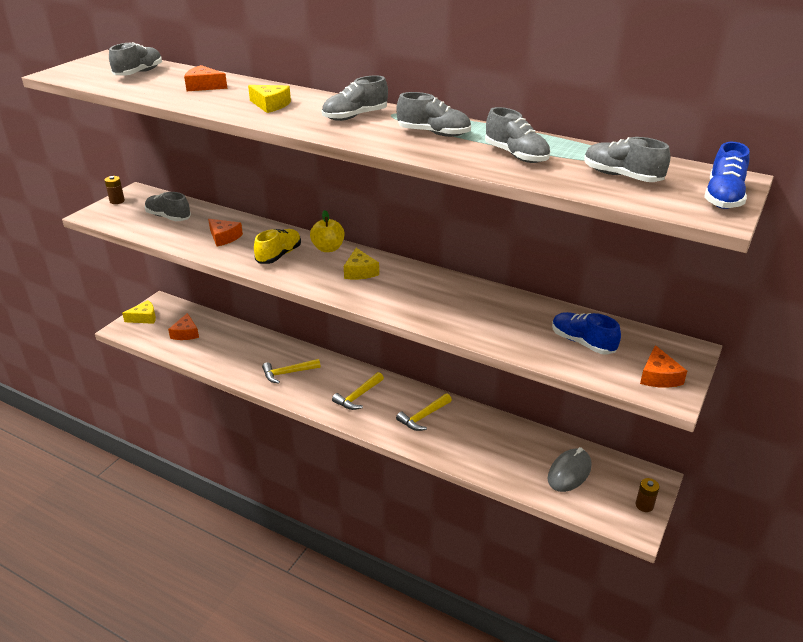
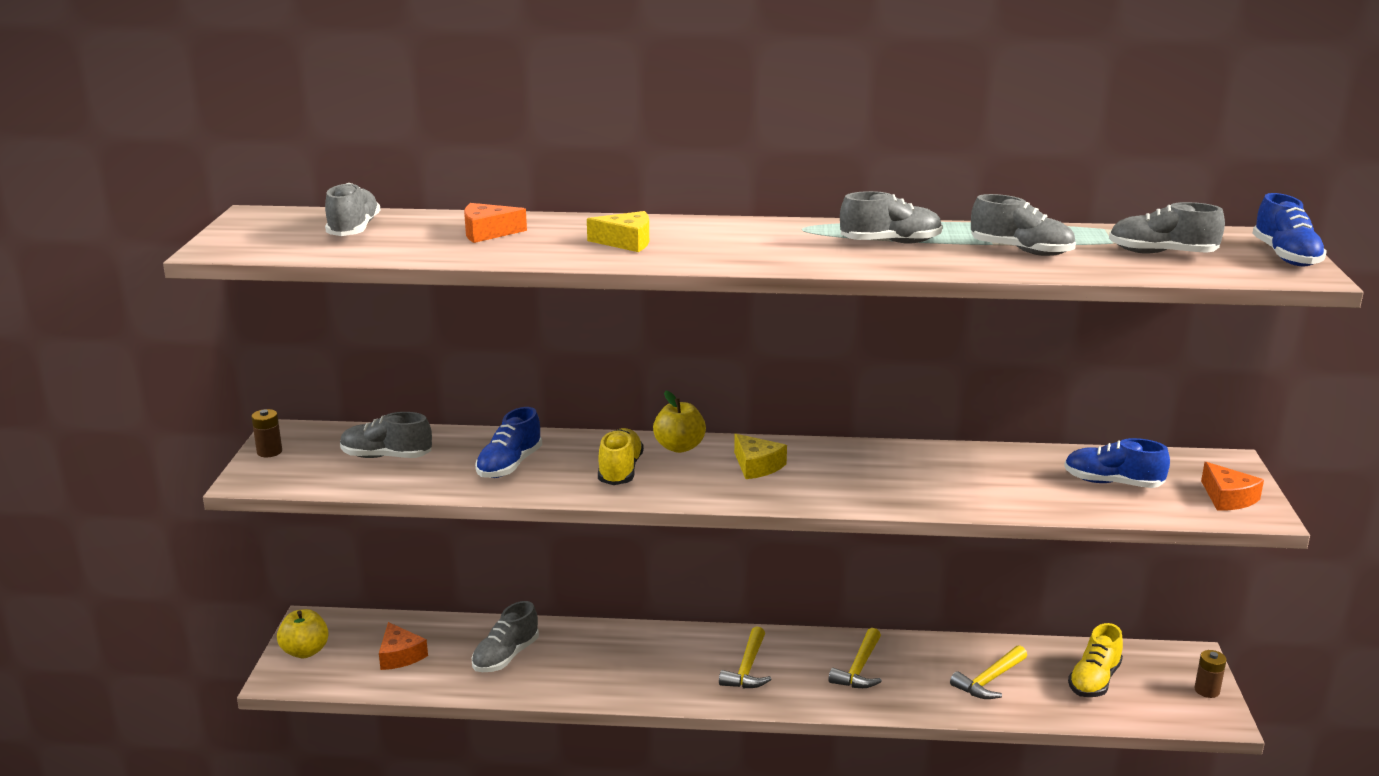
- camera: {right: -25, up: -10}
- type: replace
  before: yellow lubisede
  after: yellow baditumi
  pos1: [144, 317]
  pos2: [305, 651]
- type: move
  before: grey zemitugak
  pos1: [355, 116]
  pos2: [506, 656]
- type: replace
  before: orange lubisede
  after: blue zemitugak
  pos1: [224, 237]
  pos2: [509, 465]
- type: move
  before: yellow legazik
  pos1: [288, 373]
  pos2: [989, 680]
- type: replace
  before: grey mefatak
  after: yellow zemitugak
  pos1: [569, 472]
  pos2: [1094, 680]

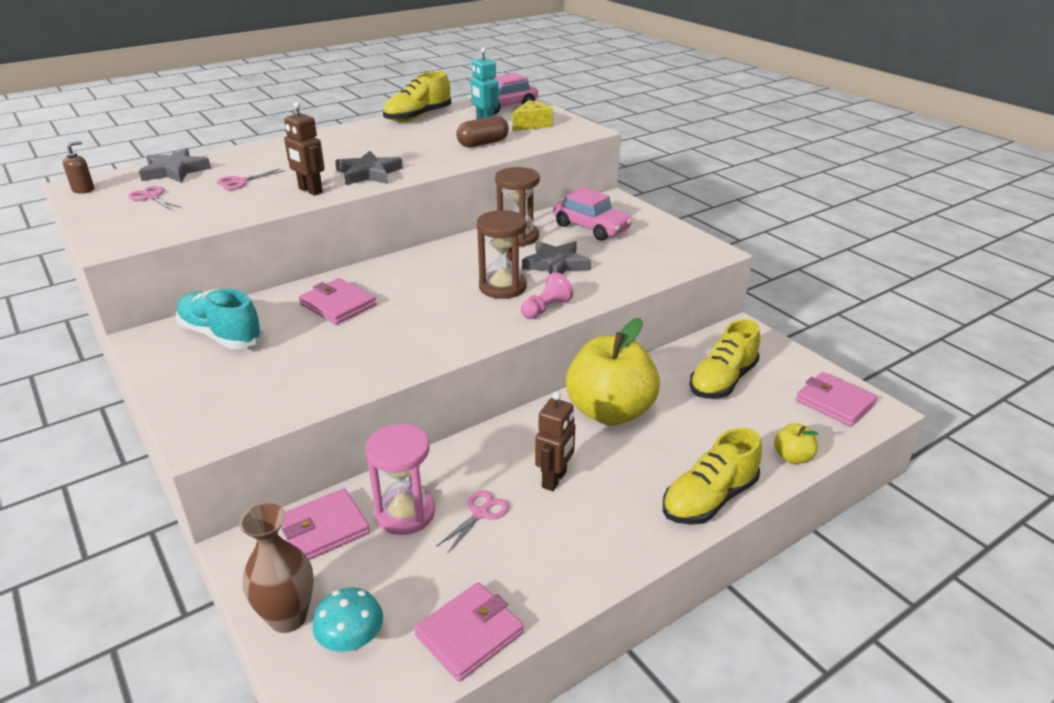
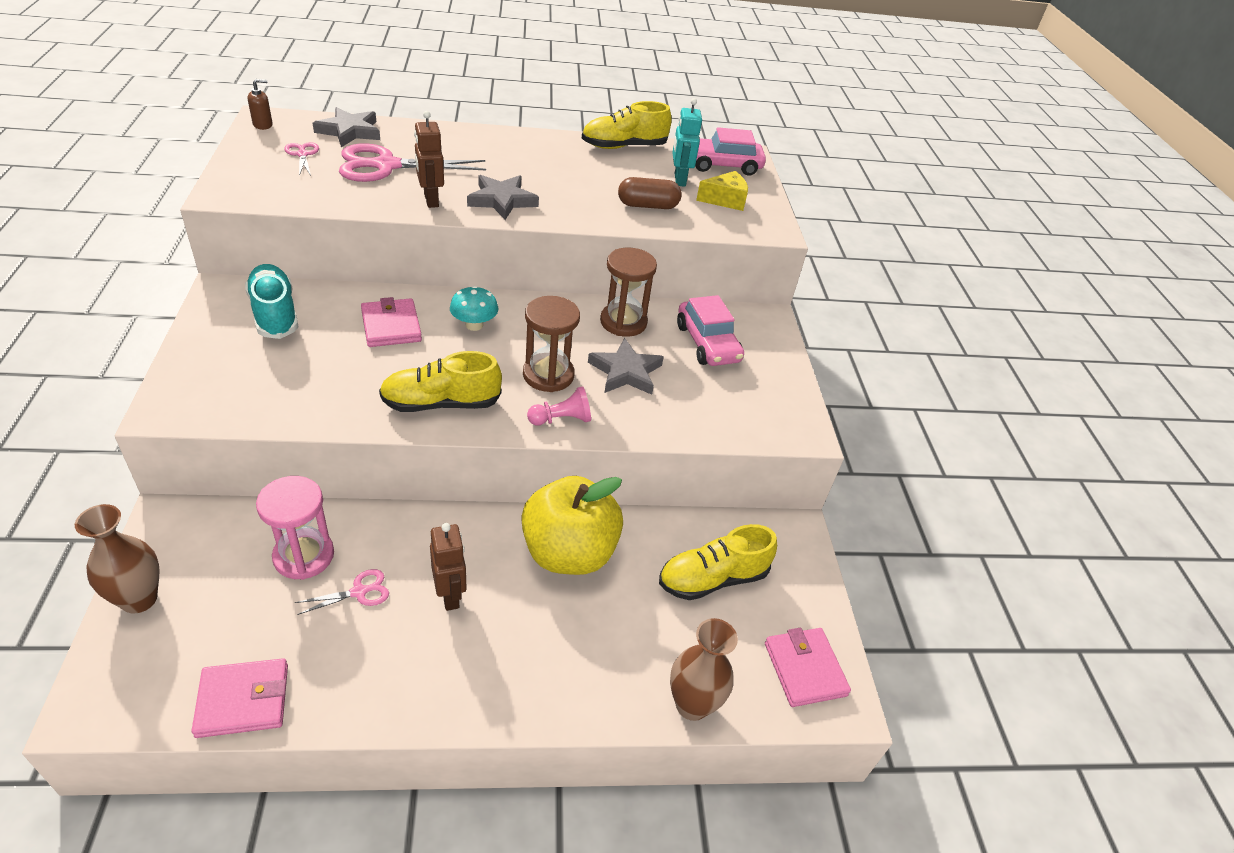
- camera: {right: 25, up: 10}
- type: resize
  before: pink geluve
  pos1: [240, 182]
  pos2: [386, 166]
  scale: 2.13
- type: move
  before: yellow zemitugak
  pos1: [709, 499]
  pos2: [441, 403]
- type: rotate
  before: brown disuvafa
  pos1: [555, 480]
  pos2: [450, 595]
  turn: -75
- type: move
  before: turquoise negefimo
  pos1: [351, 640]
  pos2: [474, 325]
- type: replace
  before: yellow baditumi
  after: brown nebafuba
  pos1: [792, 457]
  pos2: [692, 704]
- type: delete
  before: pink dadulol
  pos1: [324, 529]

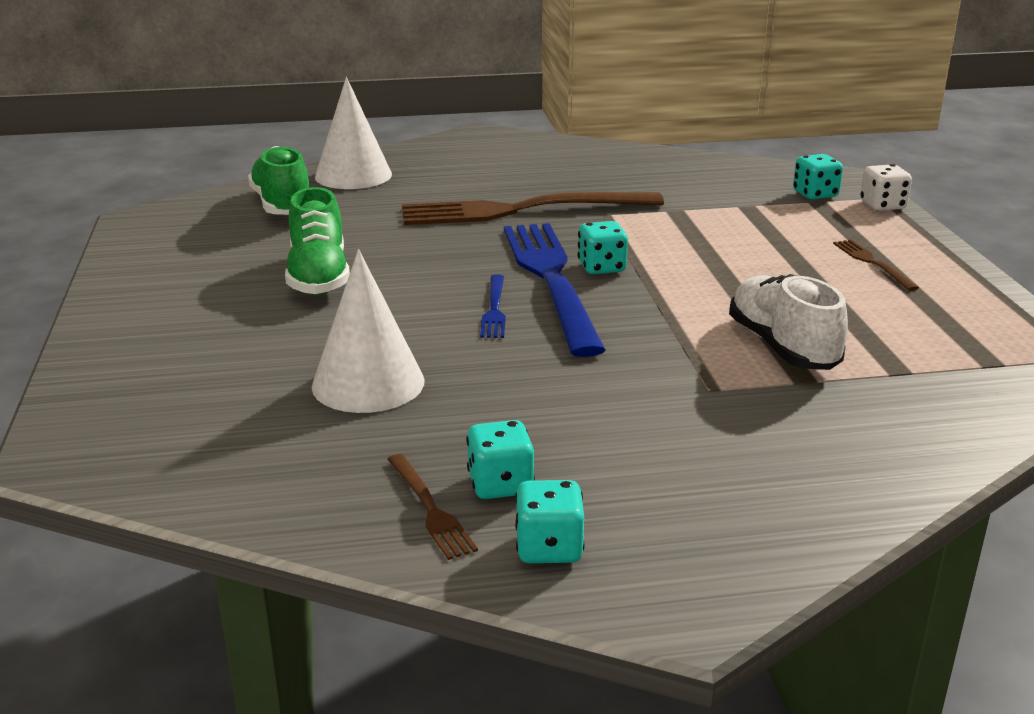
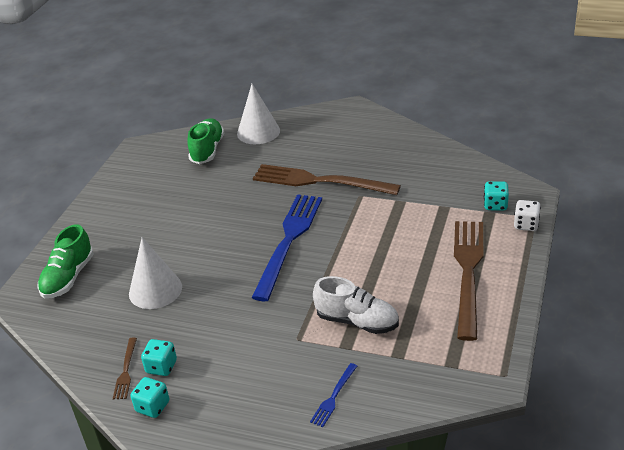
- camera: {right: 30, up: 10}
- type: move
  before: green zemitugak
  pos1: [318, 277]
  pos2: [68, 277]
- type: move
  before: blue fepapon
  pos1: [494, 309]
  pos2: [333, 397]
- type: rotate
  before: white zemitugak
  pos1: [782, 347]
  pos2: [357, 321]
  turn: 105
- type: resize
  before: brown fepapon
  pos1: [872, 263]
  pos2: [468, 272]
  scale: 2.35
- type: delete
  before: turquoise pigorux
  pos1: [601, 267]

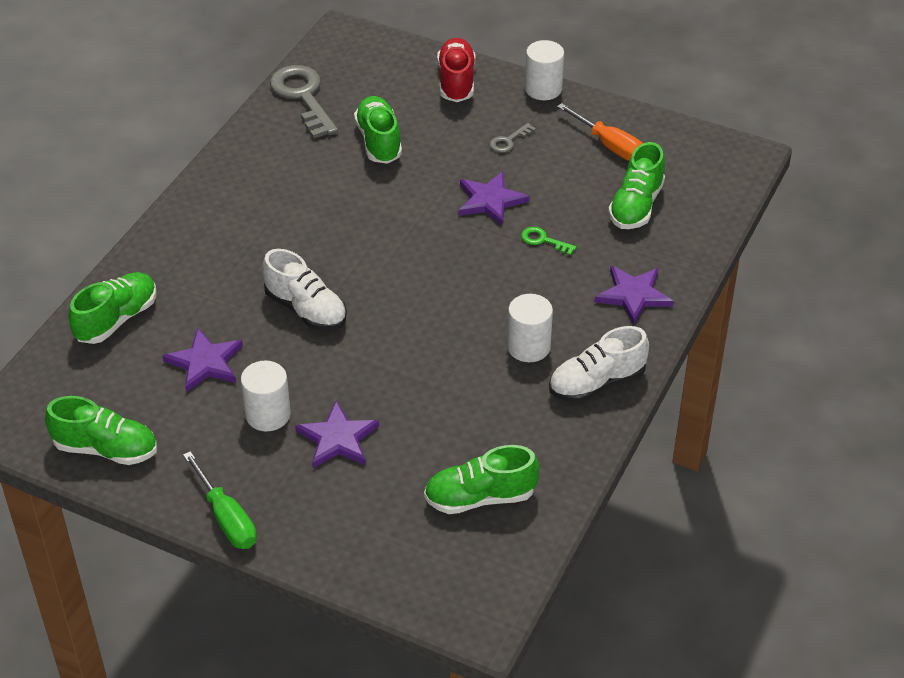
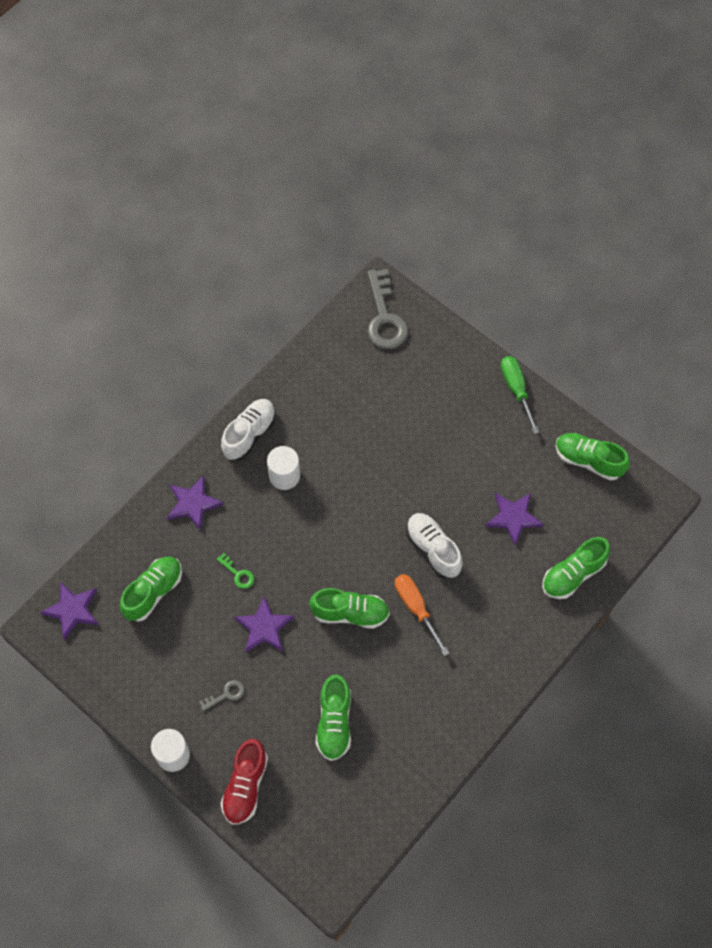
- camera: {right: -165, up: 20}
- type: move
  before: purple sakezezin
  pos1: [337, 439]
  pos2: [72, 610]
- type: rotate
  before: white zemitugak
  pos1: [596, 383]
  pos2: [249, 434]
  turn: -45
- type: move
  before: green zemitugak
  pos1: [480, 497]
  pos2: [350, 613]
- type: move
  before: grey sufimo
  pos1: [303, 97]
  pos2: [384, 317]
- type: move
  before: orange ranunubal
  pos1: [610, 146]
  pos2: [415, 607]
- type: delete
  before: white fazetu
  pos1: [268, 415]

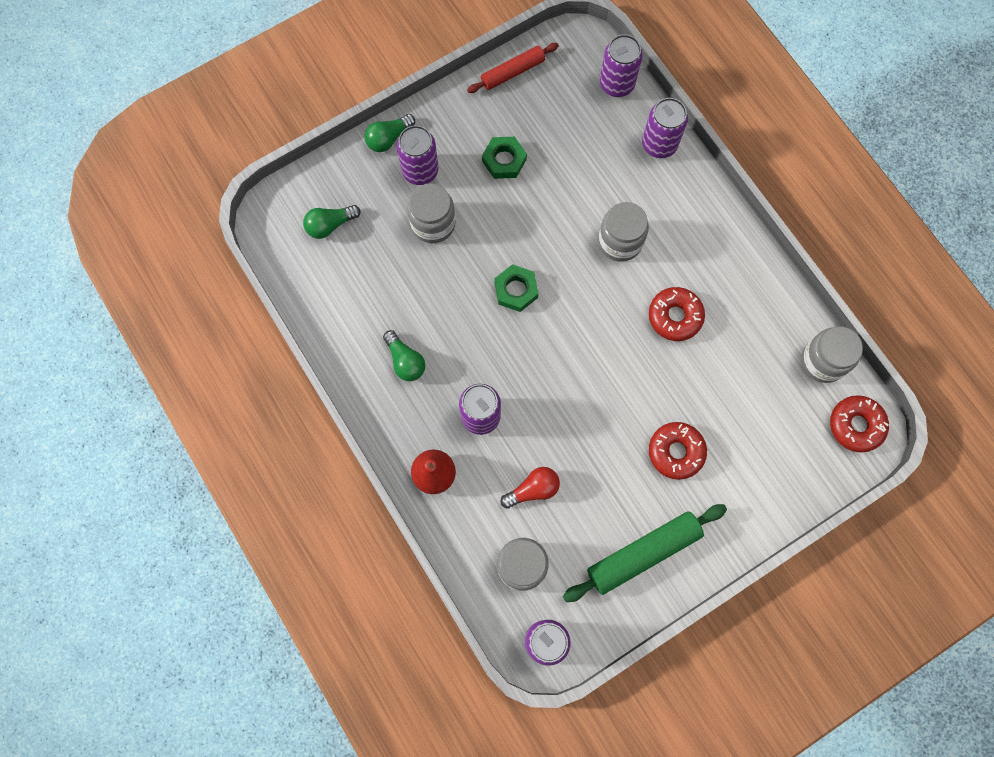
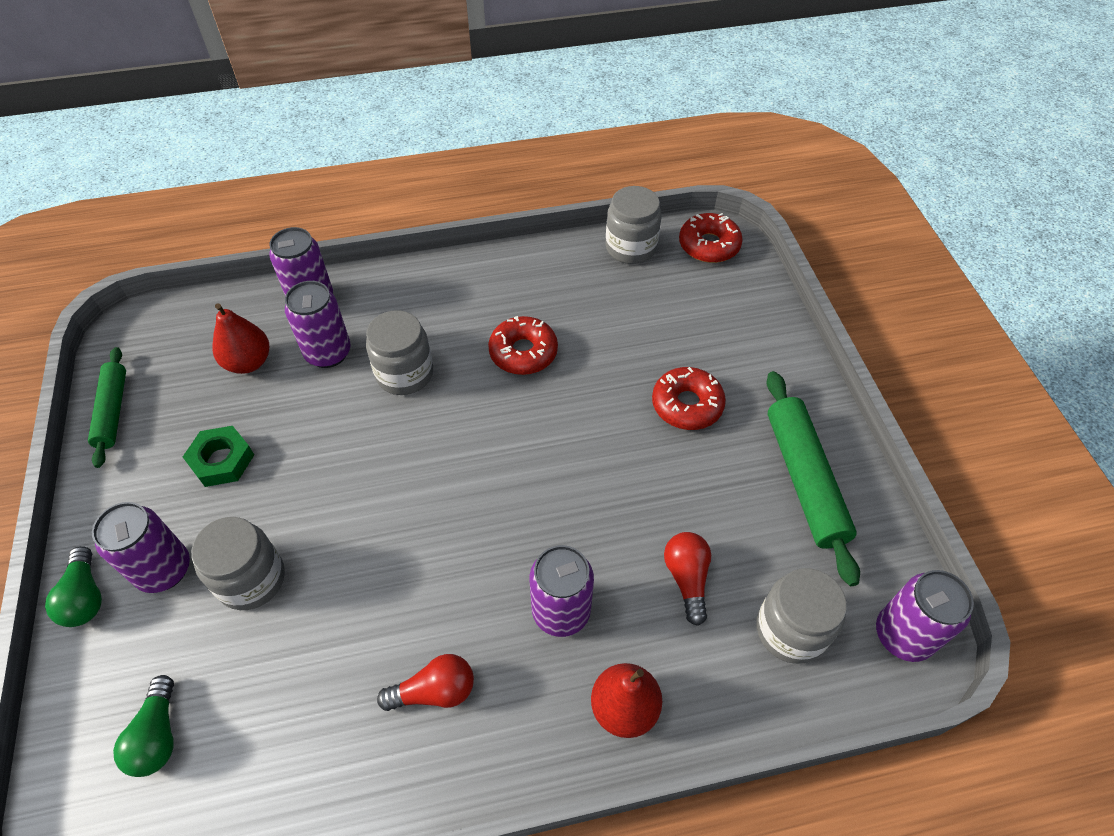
- camera: {right: -70, up: -20}
- type: recolor
  before: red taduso
  after: green taduso
  pos1: [513, 72]
  pos2: [113, 411]
- type: insert
  after: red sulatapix
  pos2: [248, 362]
- type: move
  before: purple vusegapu
  pos1: [616, 84]
  pos2: [328, 353]
- type: recolor
  before: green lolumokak
  after: red lolumokak
  pos1: [405, 361]
  pos2: [434, 691]
- type: delete
  before: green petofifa
  pos1: [516, 290]

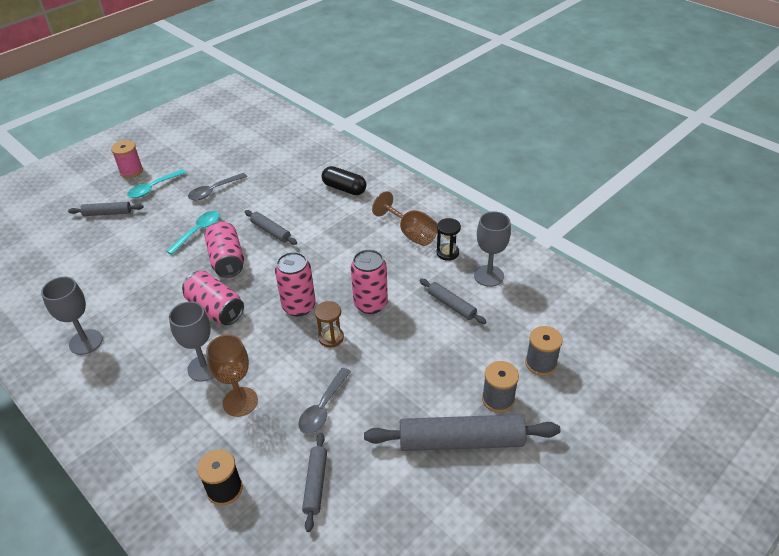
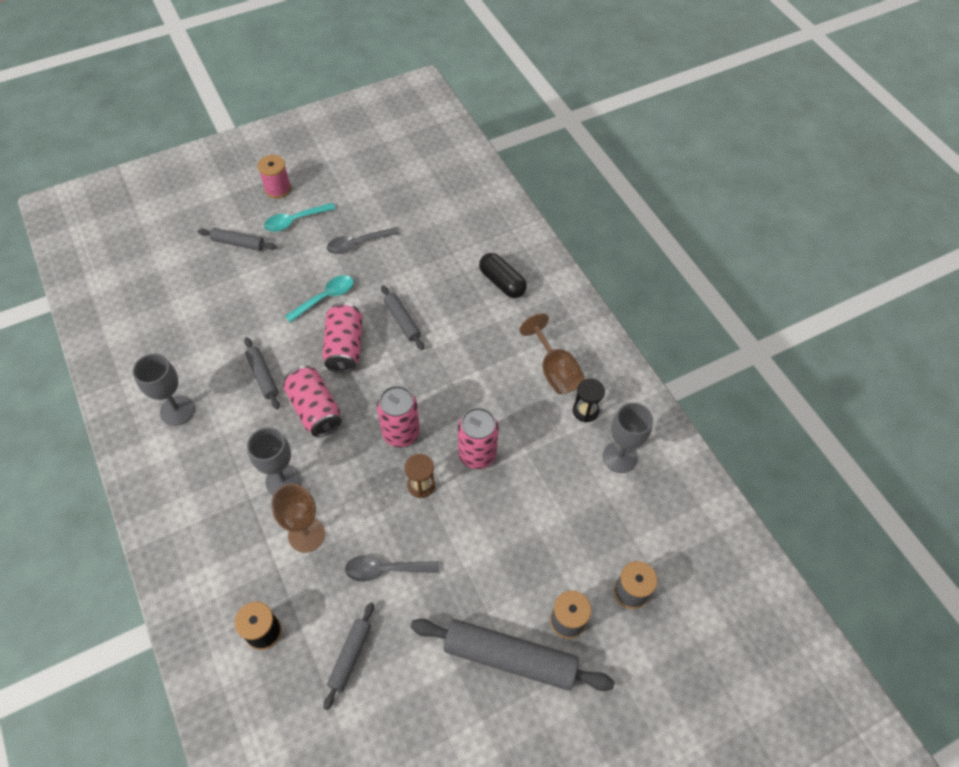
- camera: {right: 15, up: 15}
- type: move
  before: grey taduso
  pos1: [451, 305]
  pos2: [263, 376]
- type: rotate
  before: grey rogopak
  pos1: [323, 407]
  pos2: [385, 570]
  turn: 45

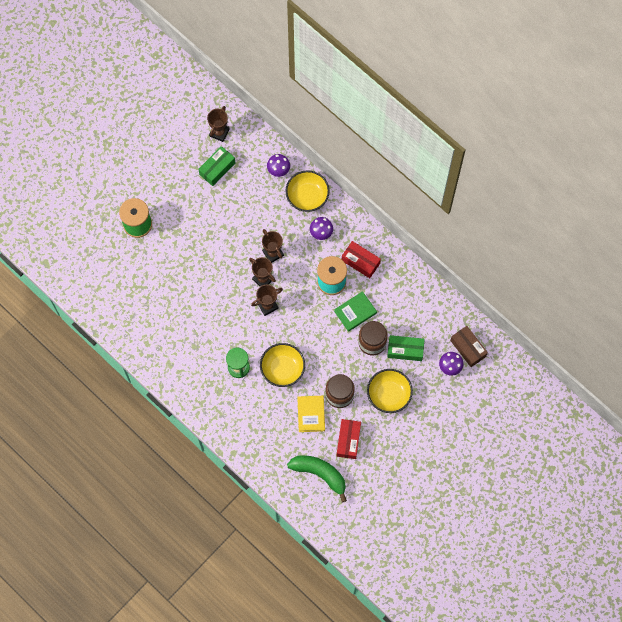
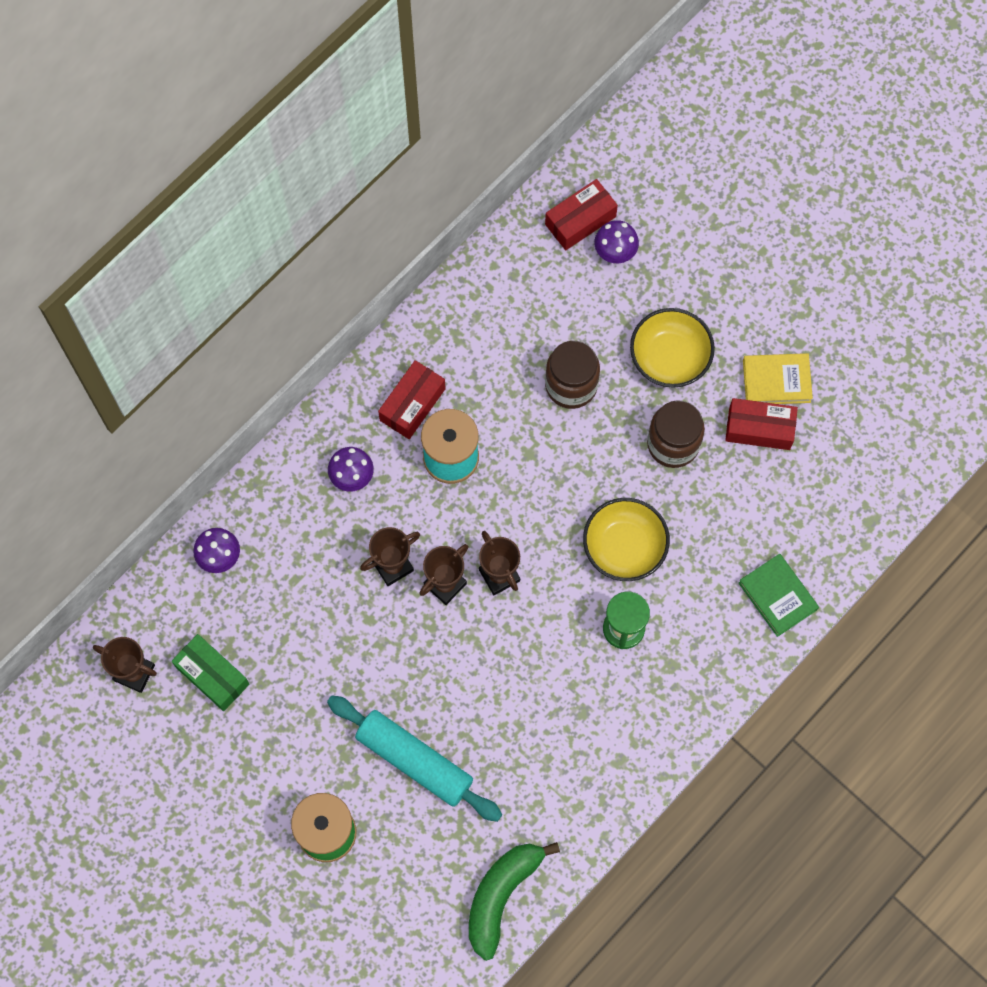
- camera: {right: -90, up: 0}
- type: insert
  after: turquoise taduso
  pos2: [414, 760]
- type: move
  before: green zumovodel
  pos1: [320, 474]
  pos2: [501, 895]
- type: recolor
  before: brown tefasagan
  after: red tefasagan
  pos1: [468, 348]
  pos2: [580, 220]
- type: move
  before: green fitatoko
  pos1: [355, 312]
  pos2: [777, 596]
- type: move
  before: yellow fitatoko
  pos1: [311, 414]
  pos2: [776, 381]
- type: delete
  before: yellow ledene
  pos1: [307, 196]
- type: delete
  before: green tefasagan
  pos1: [405, 350]

